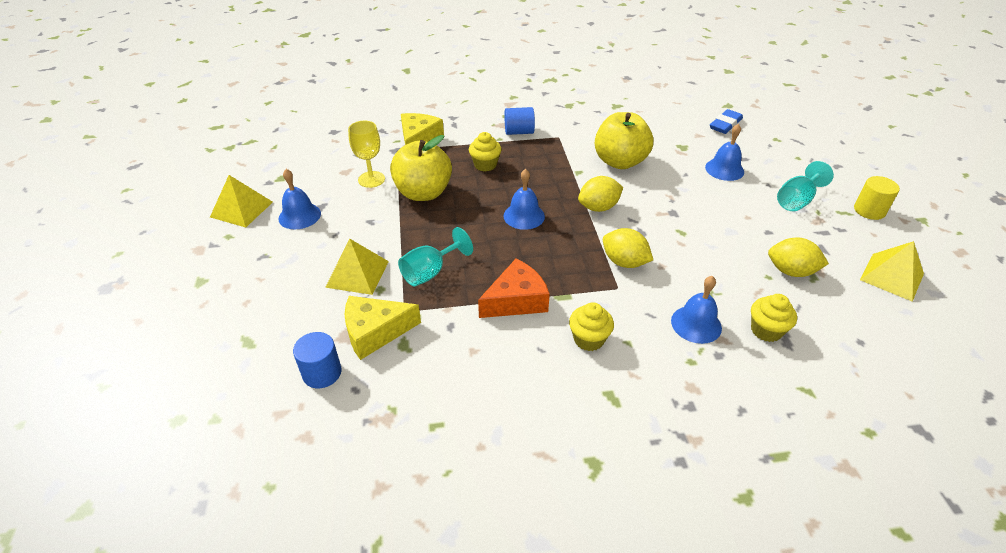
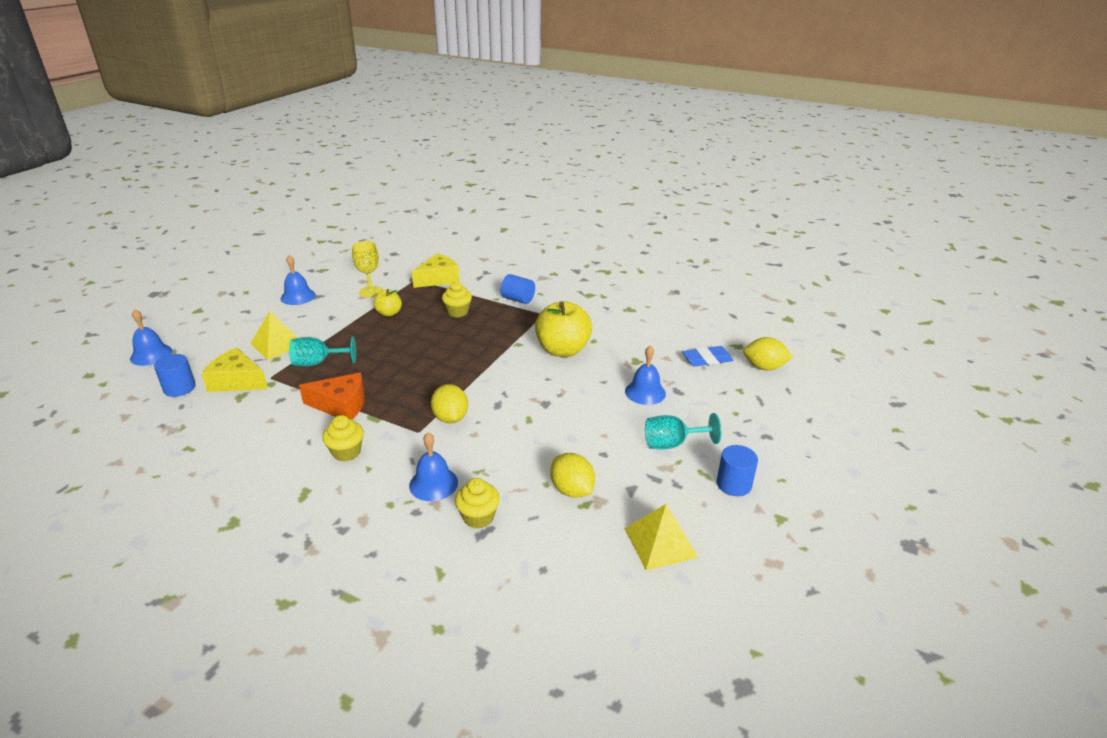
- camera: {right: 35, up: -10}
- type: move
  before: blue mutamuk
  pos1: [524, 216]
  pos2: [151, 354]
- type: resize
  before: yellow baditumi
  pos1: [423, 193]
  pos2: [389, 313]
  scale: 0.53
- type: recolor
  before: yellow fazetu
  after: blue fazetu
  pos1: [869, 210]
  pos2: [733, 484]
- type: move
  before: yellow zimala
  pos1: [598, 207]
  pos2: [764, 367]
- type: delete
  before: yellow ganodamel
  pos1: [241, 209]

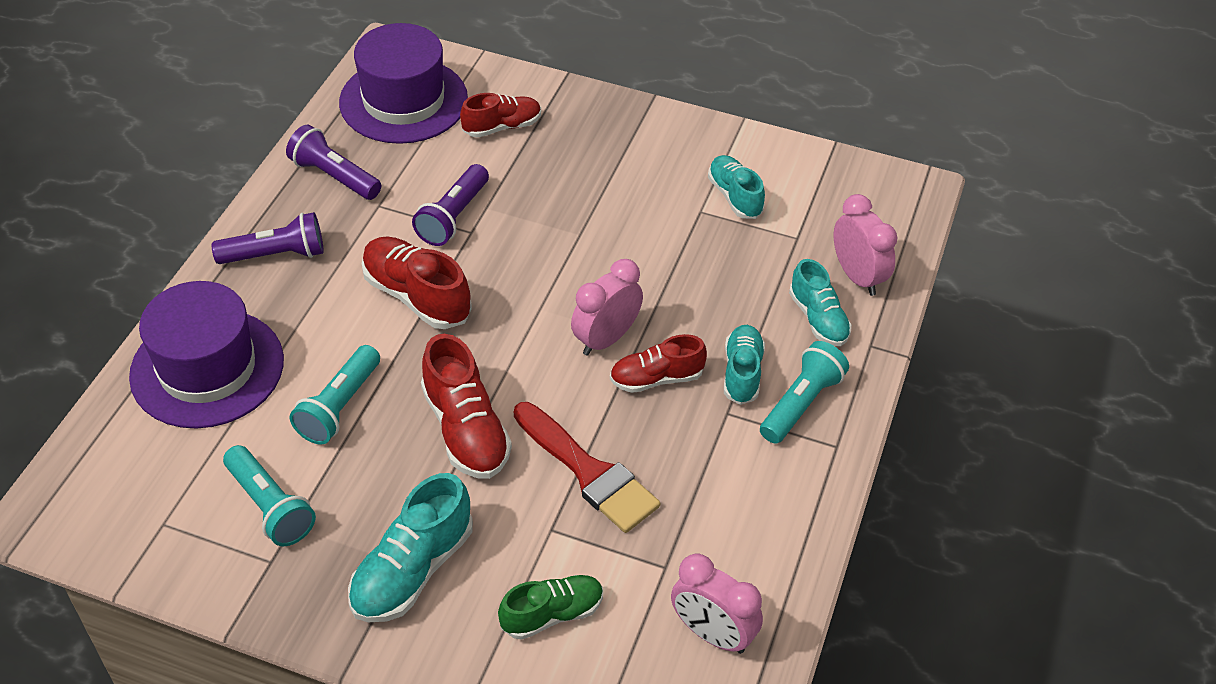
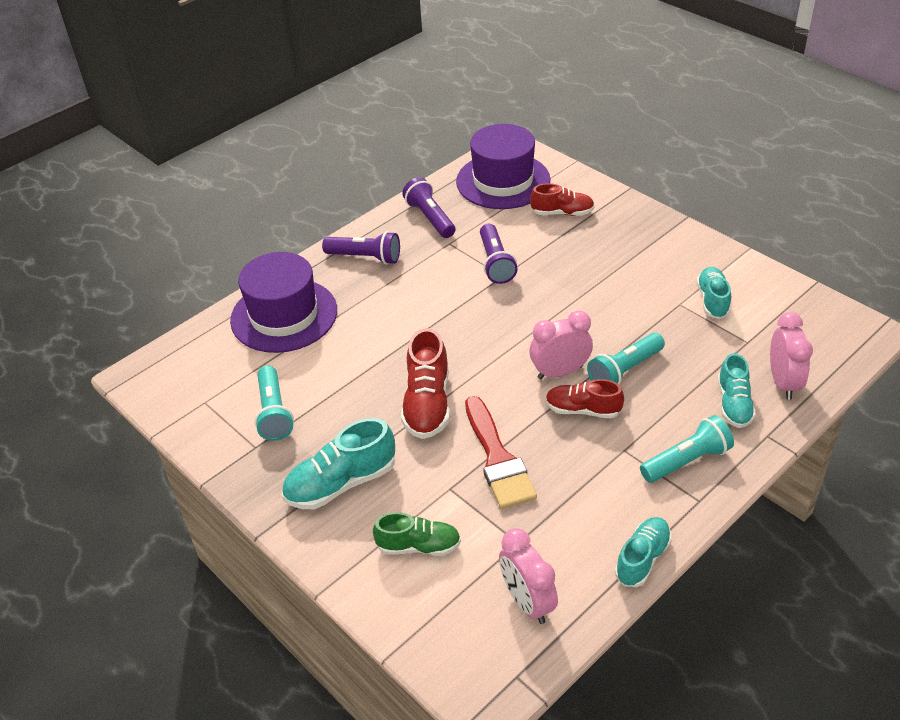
- camera: {right: 30, up: -5}
- type: rotate
  before: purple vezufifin
  pos1: [453, 217]
  pos2: [496, 263]
  turn: -60
- type: move
  before: turquoise vezufifin
  pos1: [339, 407]
  pos2: [624, 371]
- type: move
  before: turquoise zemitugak
  pos1: [742, 373]
  pos2: [642, 559]
- type: delete
  before: red zemitugak
  pos1: [417, 296]

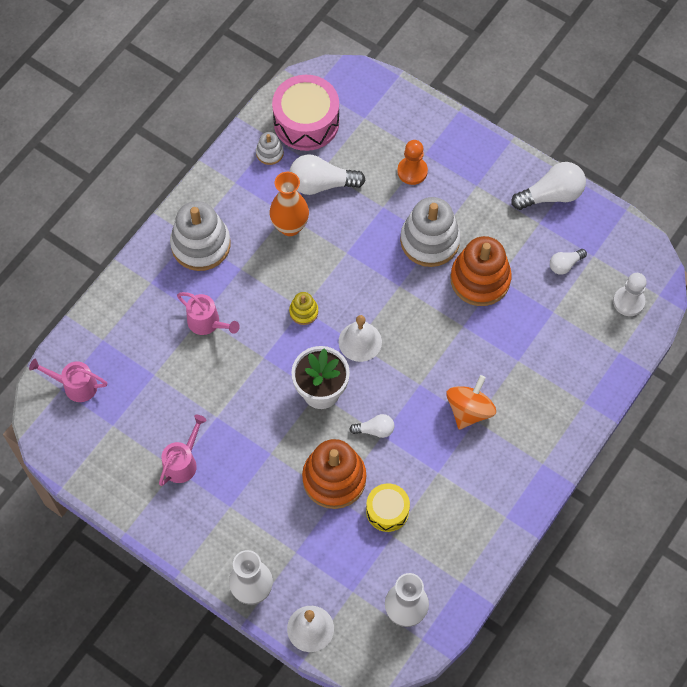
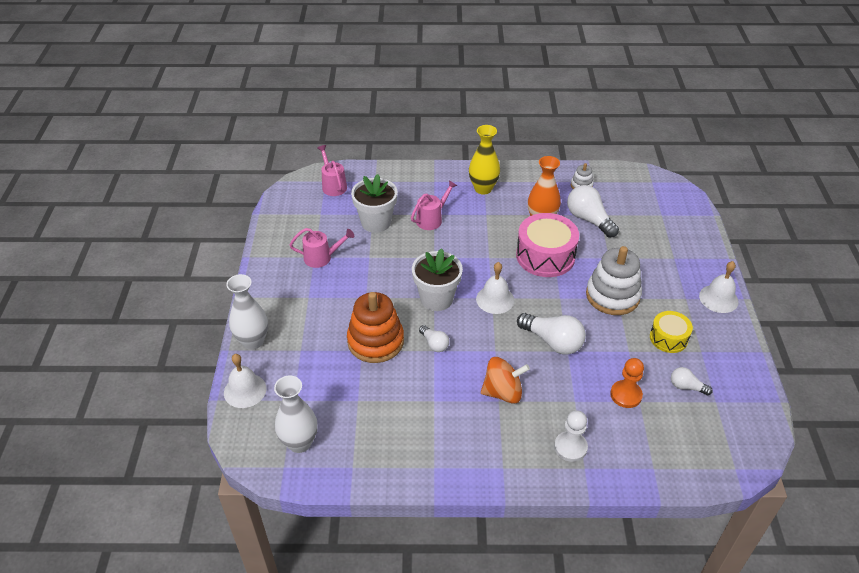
- camera: {right: 55, up: -20}
- type: insert
  after: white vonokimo
  pos2: [376, 222]
- type: rotate
  before: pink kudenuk
  pos1: [207, 323]
  pos2: [432, 219]
  turn: -135
- type: replace
  before: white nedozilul
  after: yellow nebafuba
  pos1: [201, 245]
  pos2: [483, 189]
- type: move
  before: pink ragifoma
  pos1: [306, 122]
  pos2: [545, 256]
- type: move
  before: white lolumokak
  pos1: [551, 195]
  pos2: [552, 341]
- type: move
  before: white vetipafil
  pos1: [628, 302]
  pos2: [570, 447]
- type: move
  before: orange vetipafil
  pos1: [412, 171]
  pos2: [626, 395]
- type: move
  before: yellow ragifoma
  pos1: [387, 511]
  pos2: [668, 338]
- type: insert
  after: white mutamuk
  pos2: [718, 298]
- type: delete
  before: yellow nedozilul
  pos1: [303, 312]
- type: delete
  before: orange nedozilul
  pos1: [480, 279]

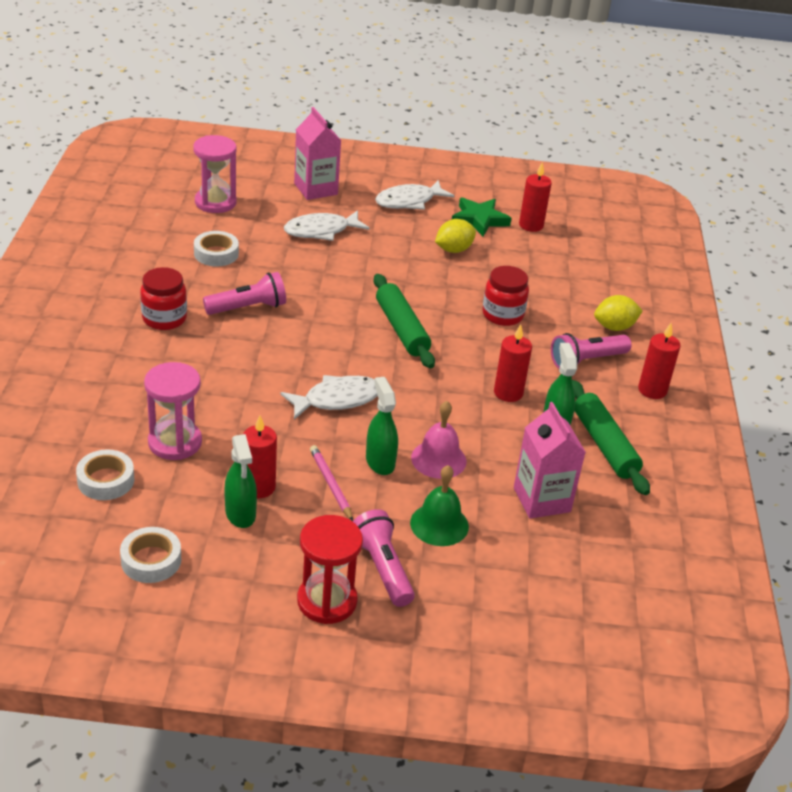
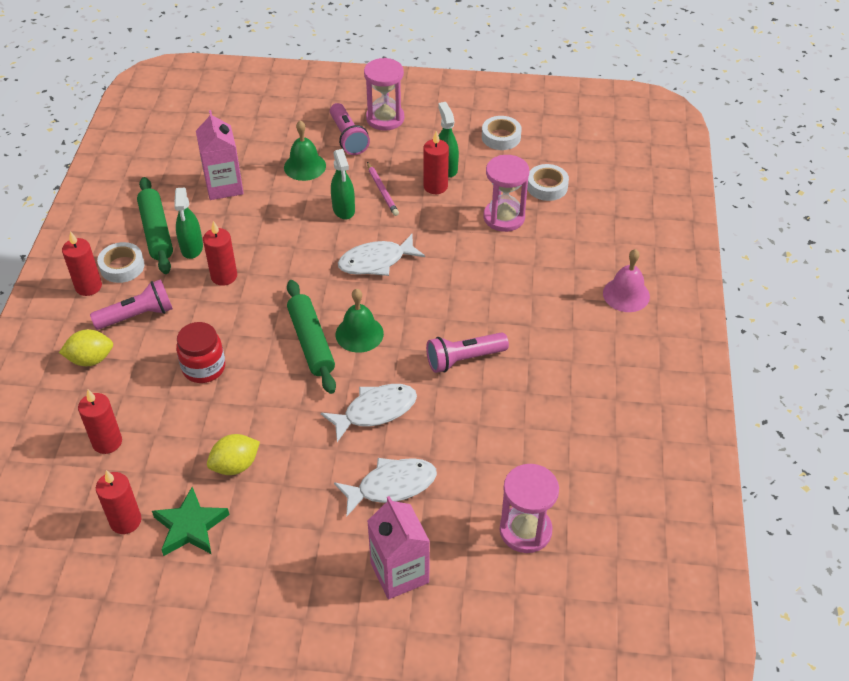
- camera: {right: -175, up: 10}
- type: insert
  after: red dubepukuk
  pos2: [107, 442]
- type: move
  before: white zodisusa
  pos1: [216, 254]
  pos2: [122, 266]
- type: move
  before: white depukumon
  pos1: [409, 201]
  pos2: [375, 411]
- type: insert
  after: green mutamuk
  pos2: [359, 334]
- type: recolor
  before: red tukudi
  after: pink tukudi
  pos1: [327, 601]
  pos2: [385, 118]
- type: move
  before: pink mutamuk
  pos1: [438, 459]
  pos2: [626, 294]
- type: delete
  before: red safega
  pos1: [164, 318]

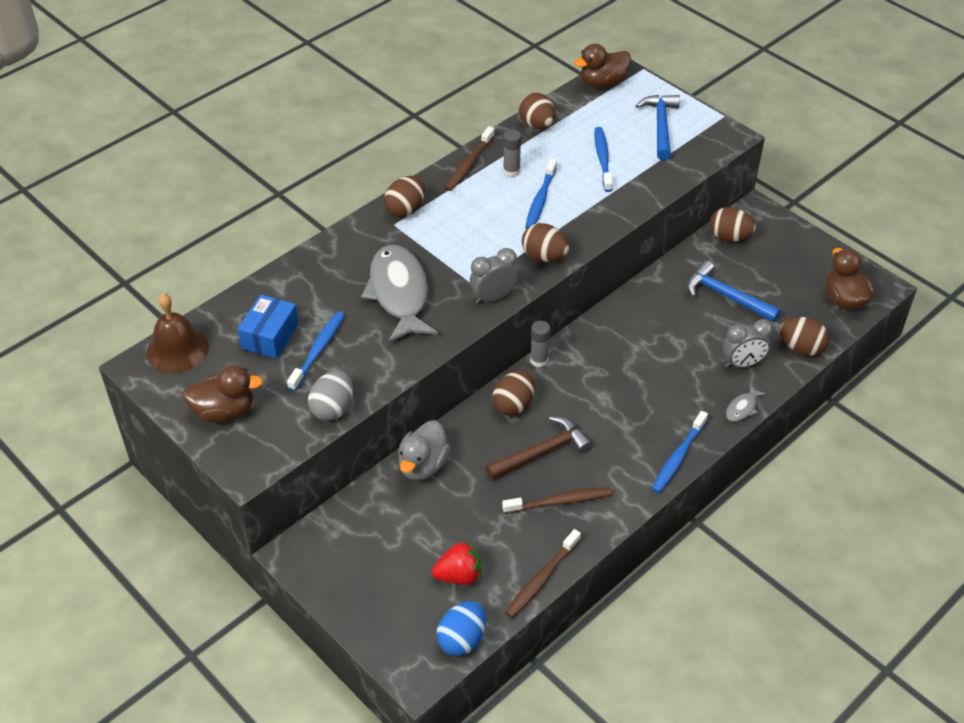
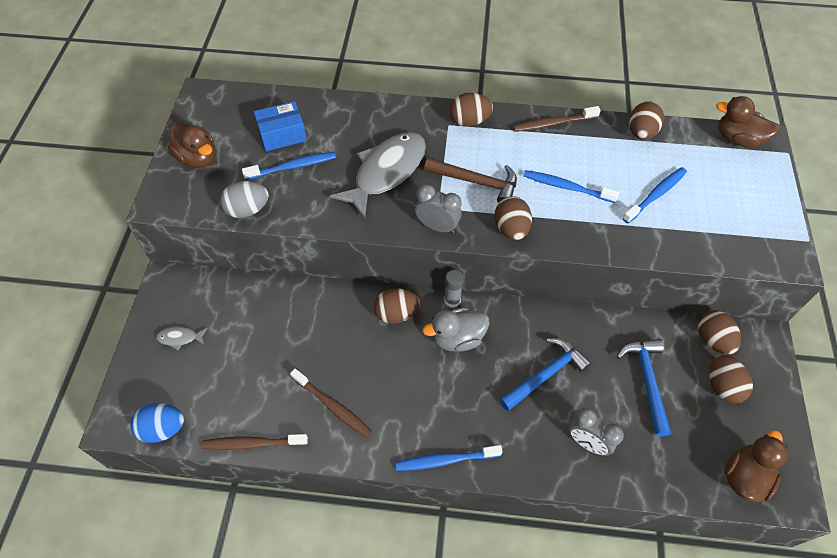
- camera: {right: 50, up: 10}
- type: move
  before: grey depukumon
  pos1: [742, 408]
  pos2: [180, 338]
- type: move
  before: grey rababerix
  pos1: [423, 465]
  pos2: [457, 338]
- type: move
  before: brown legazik
  pos1: [542, 452]
  pos2: [476, 182]
- type: move
  before: blue legazik
  pos1: [660, 126]
  pos2: [545, 374]
- type: rotate
  before: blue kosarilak
  pos1: [540, 200]
  pos2: [566, 187]
  turn: 45
- type: move
  before: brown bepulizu
  pos1: [801, 348]
  pos2: [722, 386]
- type: delete
  before: brown mutamuk
  pos1: [177, 349]
- type: delete
  before: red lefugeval
  pos1: [459, 575]
- type: delete
  before: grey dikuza
  pos1: [511, 171]

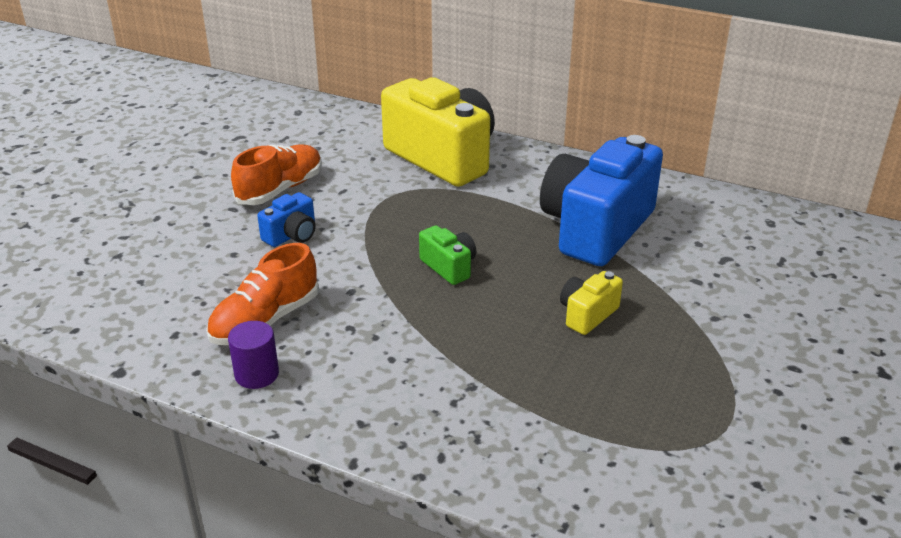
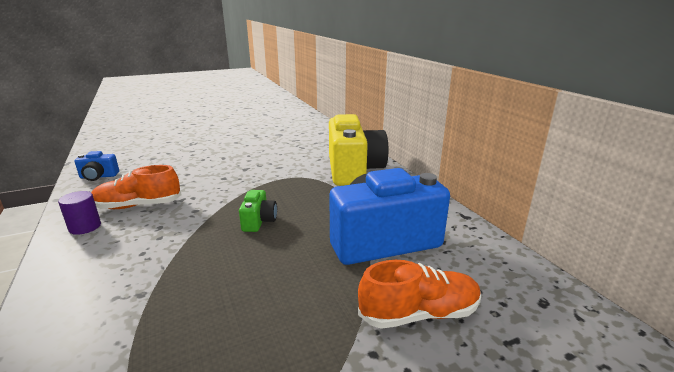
- camera: {right: 40, up: -10}
- type: move
  before: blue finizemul
  pos1: [292, 235]
  pos2: [98, 176]
- type: move
  before: orange zemitugak
  pos1: [280, 189]
  pos2: [419, 314]
- type: delete
  before: yellow finizemul
  pos1: [587, 314]

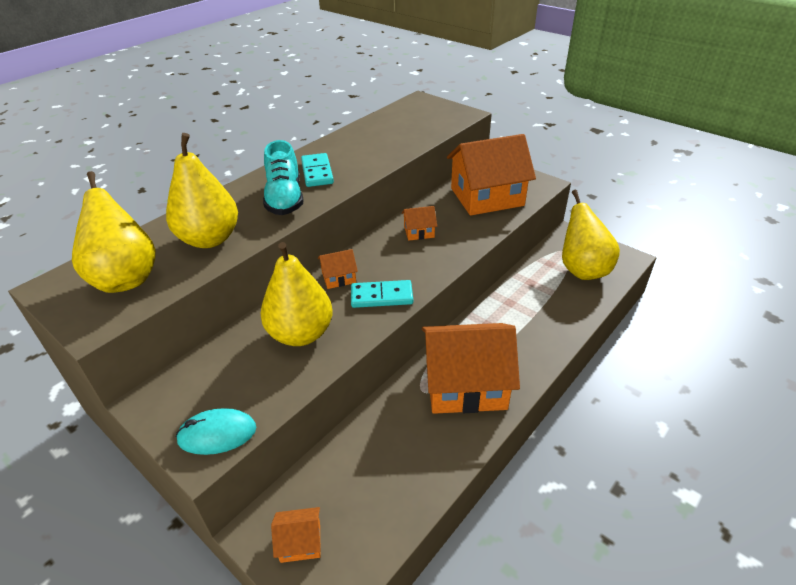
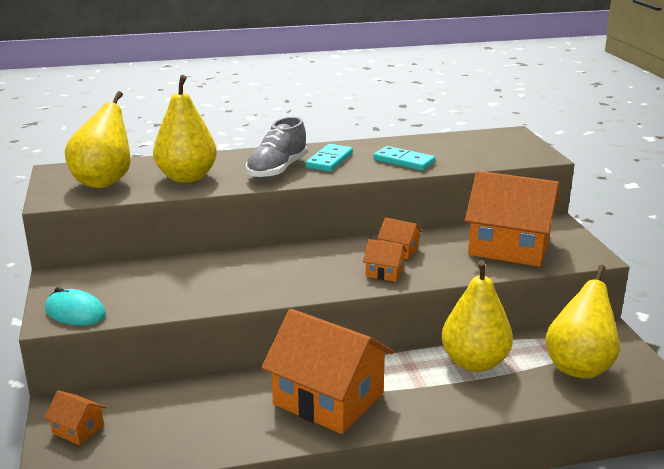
- camera: {right: 35, up: -15}
- type: recolor
  before: turquoise zemitugak
  after: grey zemitugak
  pos1: [285, 198]
  pos2: [277, 170]
- type: move
  before: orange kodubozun
  pos1: [339, 277]
  pos2: [384, 272]
- type: move
  before: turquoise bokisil
  pos1: [381, 296]
  pos2: [404, 161]
- type: move
  before: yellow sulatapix
  pos1: [301, 334]
  pos2: [474, 362]

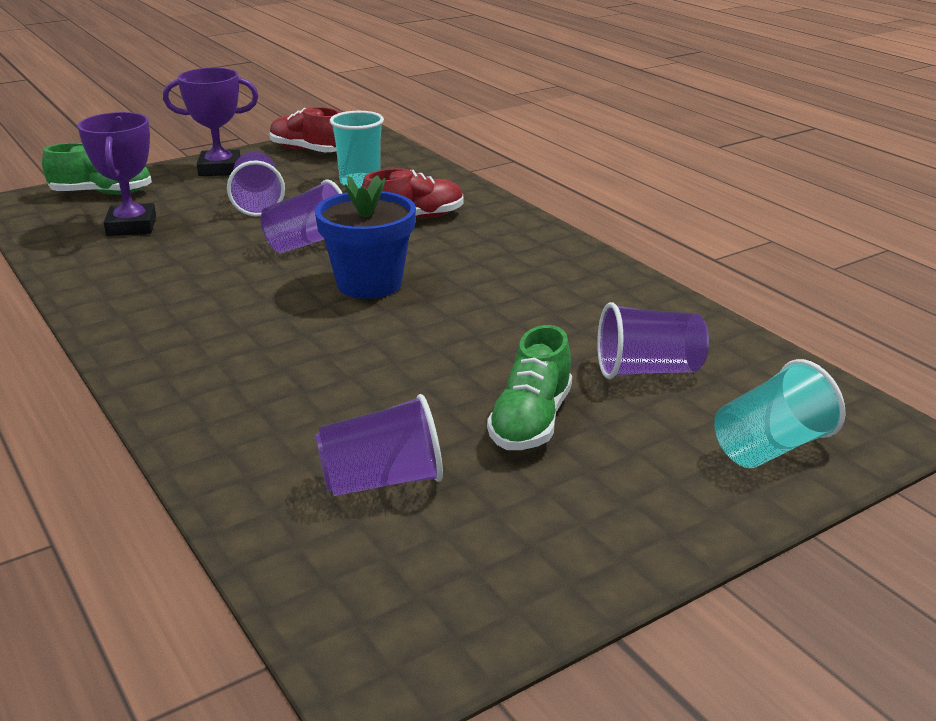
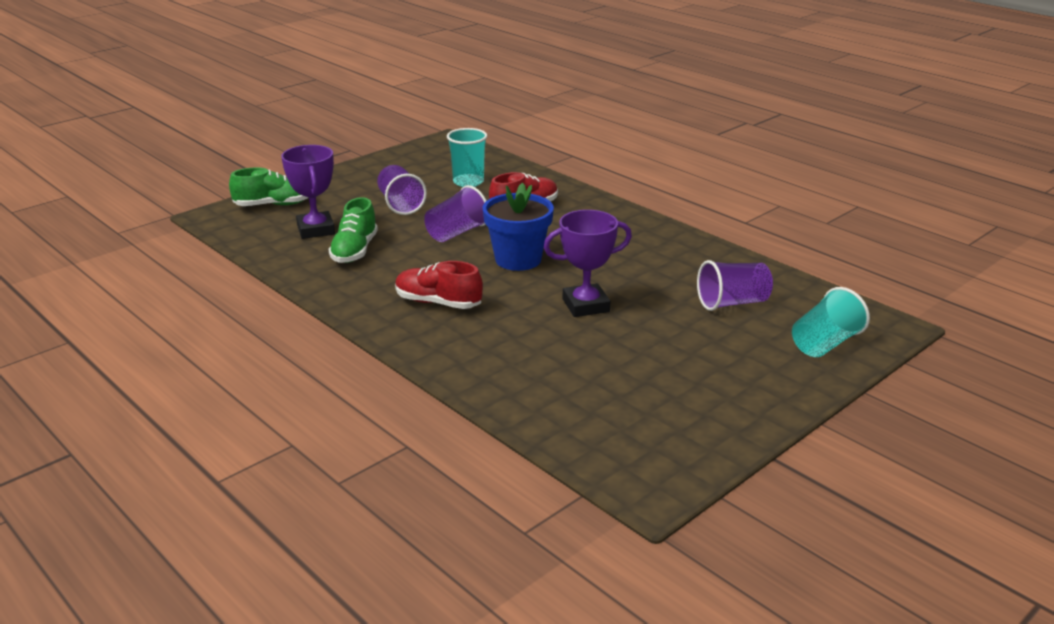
- camera: {right: -10, up: 0}
- type: move
  before: green zemitugak
  pos1: [531, 421]
  pos2: [355, 251]
- type: move
  before: red zemitugak
  pos1: [308, 150]
  pos2: [438, 303]
- type: move
  before: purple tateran
  pos1: [220, 169]
  pos2: [585, 305]
- type: delete
  before: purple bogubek
  pos1: [382, 481]

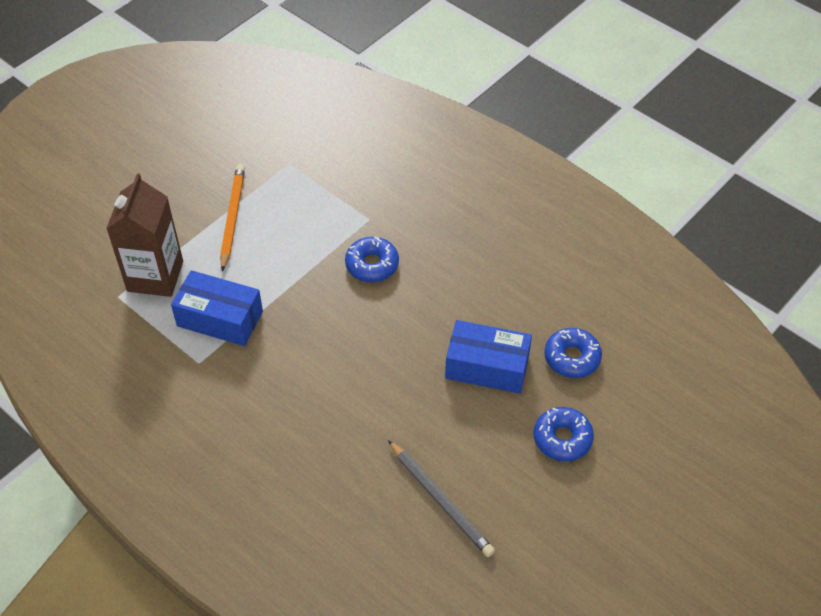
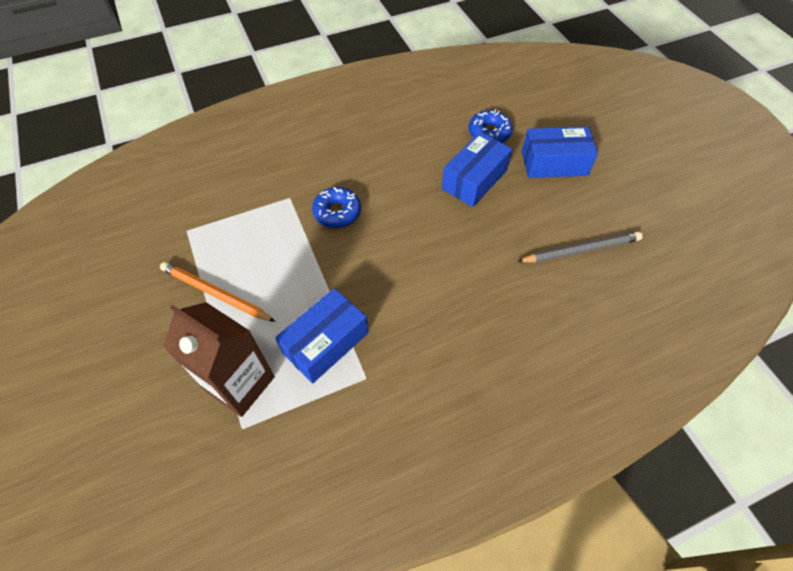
- camera: {right: -65, up: 5}
- type: replace
  before: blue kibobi
  after: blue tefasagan
  pos1: [562, 438]
  pos2: [554, 163]

